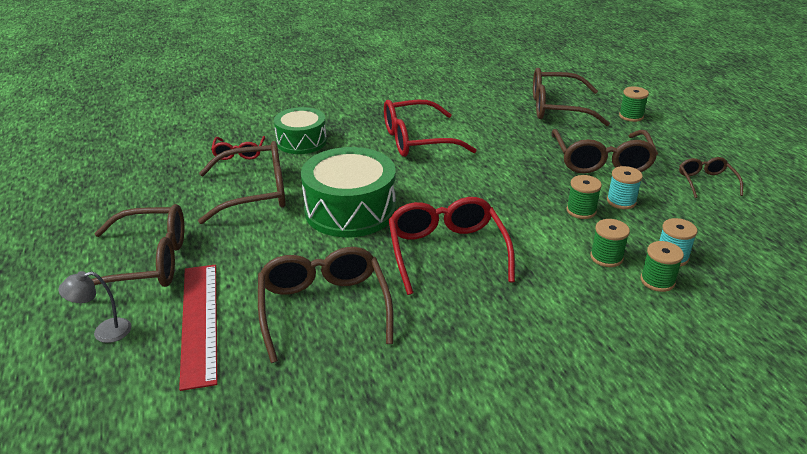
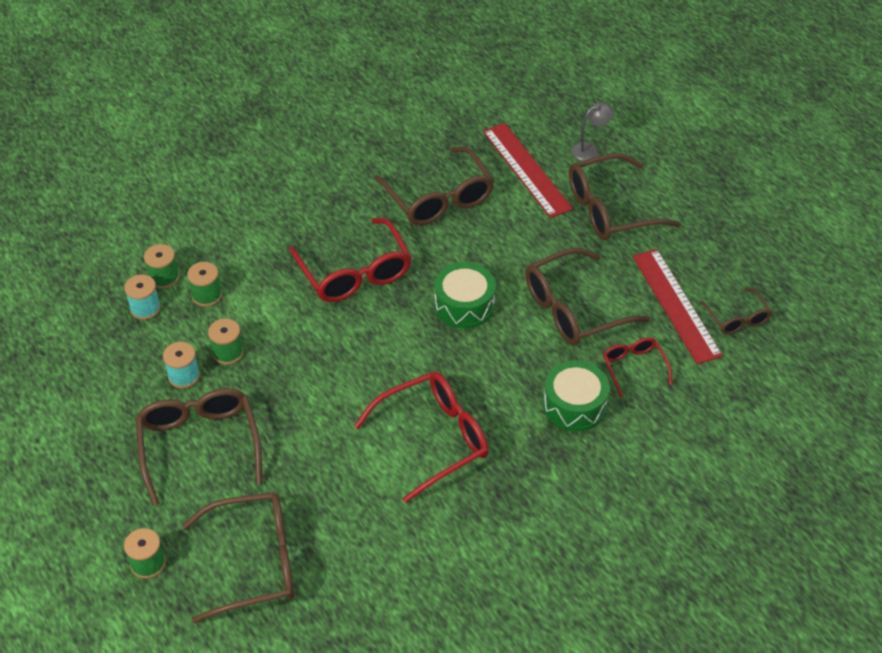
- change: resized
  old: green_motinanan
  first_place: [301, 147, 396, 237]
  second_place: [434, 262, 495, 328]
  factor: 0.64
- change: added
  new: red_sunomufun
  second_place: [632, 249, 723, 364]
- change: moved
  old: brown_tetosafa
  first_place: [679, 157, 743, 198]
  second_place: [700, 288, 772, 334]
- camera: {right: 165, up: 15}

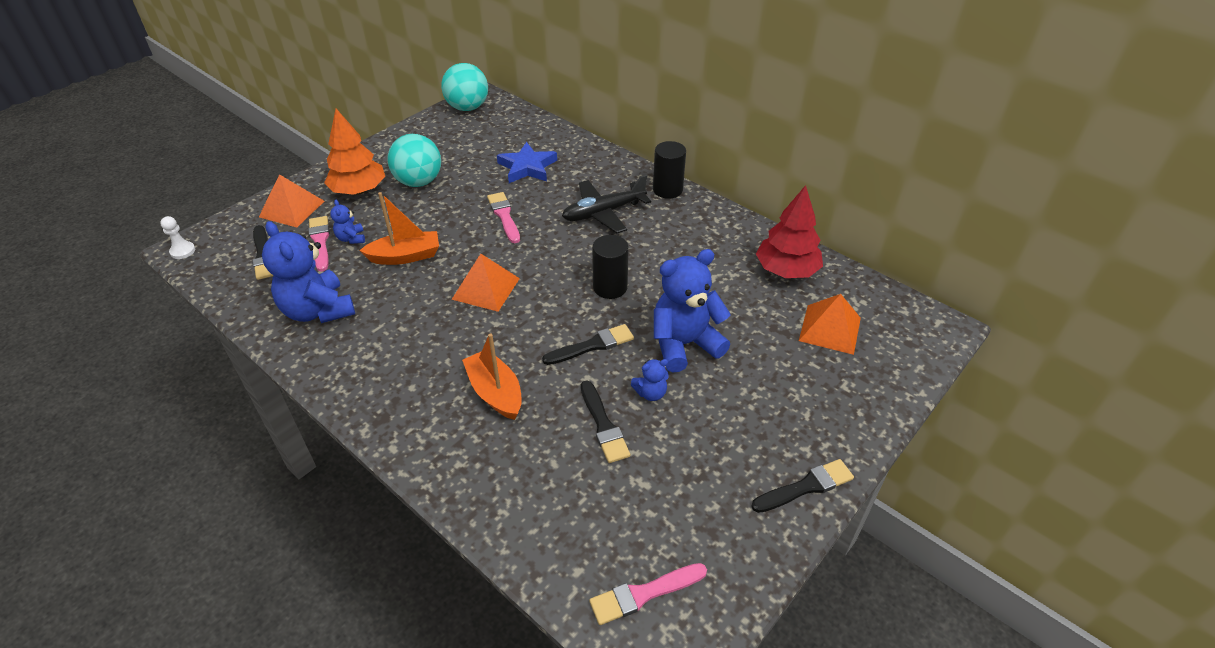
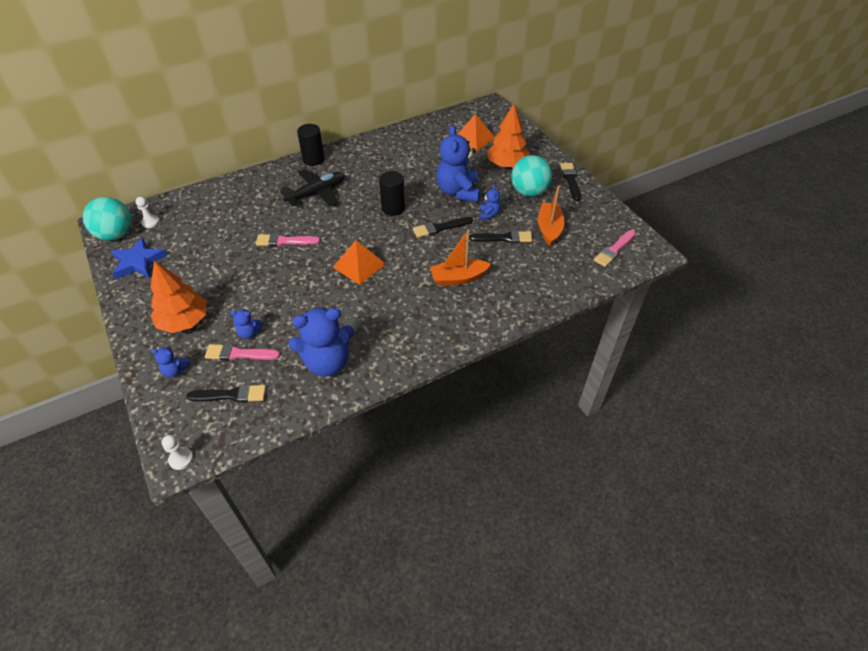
- change: moved
  old: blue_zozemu
  first_place: [497, 142, 557, 183]
  second_place: [111, 237, 168, 279]
- change: added
  new: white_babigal
  second_place: [135, 197, 160, 228]
- change: replaced
  old: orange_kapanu
  new: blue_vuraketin
  first_place: [259, 174, 324, 227]
  second_place: [151, 347, 190, 378]
- change: turned
  old: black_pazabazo
  first_place: [562, 175, 651, 233]
  second_place: [280, 169, 345, 207]
  degrees: -120
- change: turned
  old: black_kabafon
  first_place: [542, 324, 634, 365]
  second_place: [413, 217, 473, 238]
  degrees: -105
- change: added
  new: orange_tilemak
  second_place: [487, 104, 530, 168]
- change: moved
  old: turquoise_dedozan
  first_place: [387, 134, 441, 187]
  second_place: [511, 155, 552, 197]
- change: moved
  old: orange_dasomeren
  first_place: [359, 192, 439, 265]
  second_place: [538, 186, 565, 246]
- change: turned
  old: pink_kabafon
  first_place: [589, 563, 707, 625]
  second_place: [594, 230, 636, 267]
  degrees: 45
- change: removed
  old: red_tilemak
  first_place: [756, 185, 823, 278]
- camera: {right: -70, up: 5}

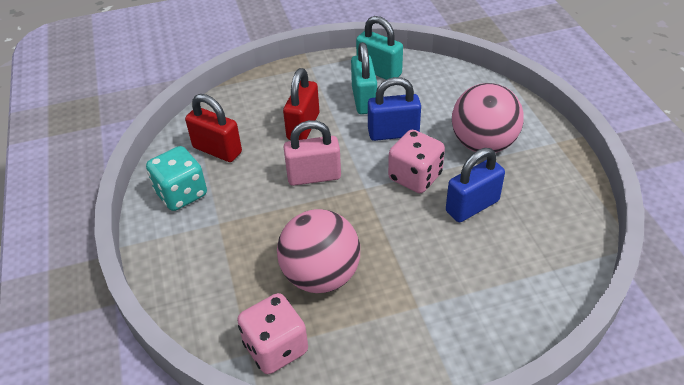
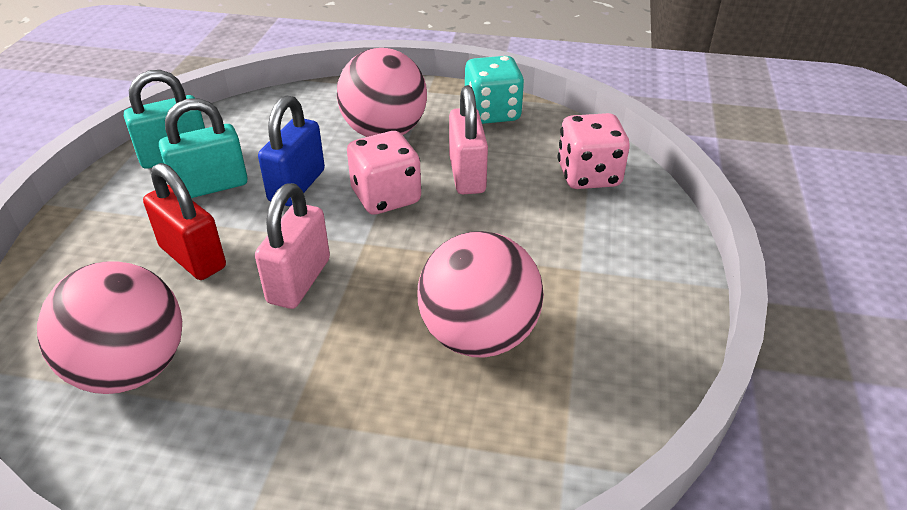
- change: replaced
  old: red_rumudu
  new: pink_dedozan
  first_place: [185, 94, 242, 162]
  second_place: [37, 262, 182, 394]
- change: turned
  old: turquoise_rumudu
  first_place: [351, 42, 377, 114]
  second_place: [159, 98, 248, 198]
  degrees: -45
- change: recoloured
  old: blue_rumudu
  new: pink_rumudu
  first_place: [446, 148, 505, 222]
  second_place: [449, 85, 488, 194]
- change: moved
  old: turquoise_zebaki
  first_place: [146, 146, 207, 211]
  second_place: [465, 56, 524, 124]
- change: moved
  old: pink_zebaki
  first_place: [237, 293, 308, 374]
  second_place: [558, 113, 630, 189]
- camera: {right: -65, up: -5}

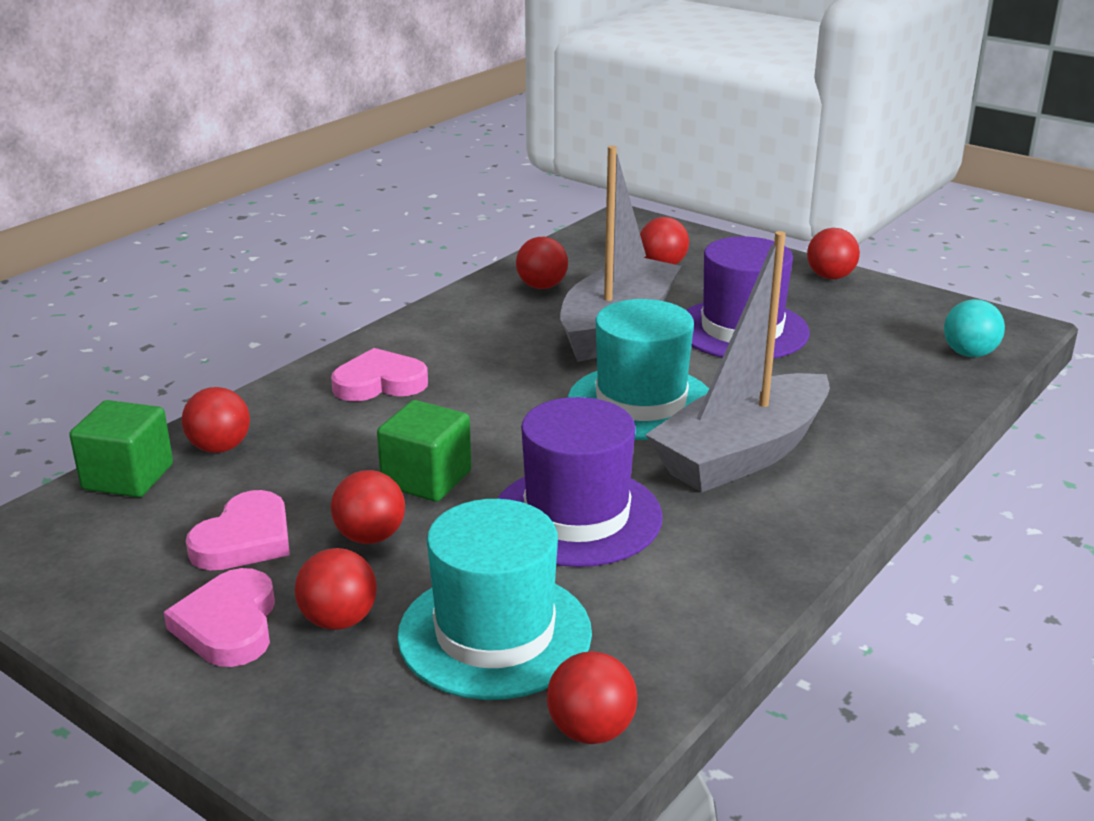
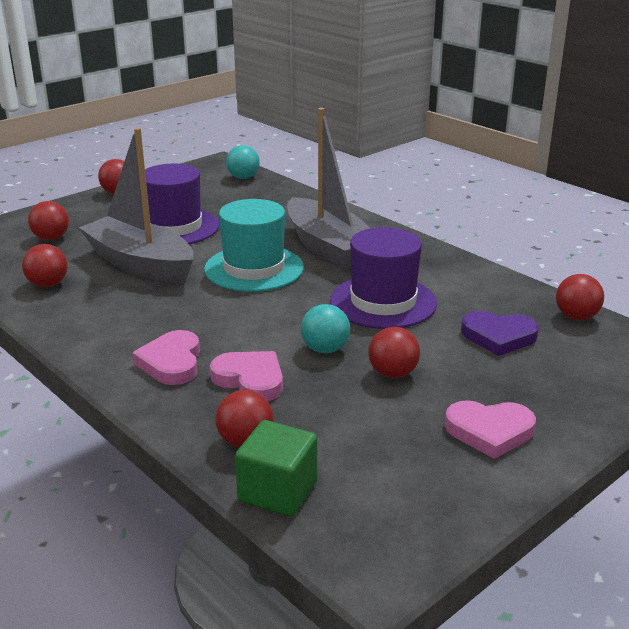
- change: moved
  old: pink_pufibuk
  first_place: [186, 490, 290, 570]
  second_place: [210, 351, 283, 401]
- change: replaced
  old: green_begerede
  new: turquoise_dedozan
  first_place: [377, 400, 471, 502]
  second_place: [301, 304, 350, 353]
- change: replaced
  old: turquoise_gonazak
  new: purple_pufibuk
  first_place: [397, 499, 592, 700]
  second_place: [461, 311, 539, 356]
- change: removed
  old: red_dedozan
  first_place: [295, 548, 377, 630]
- camera: {right: -80, up: 0}

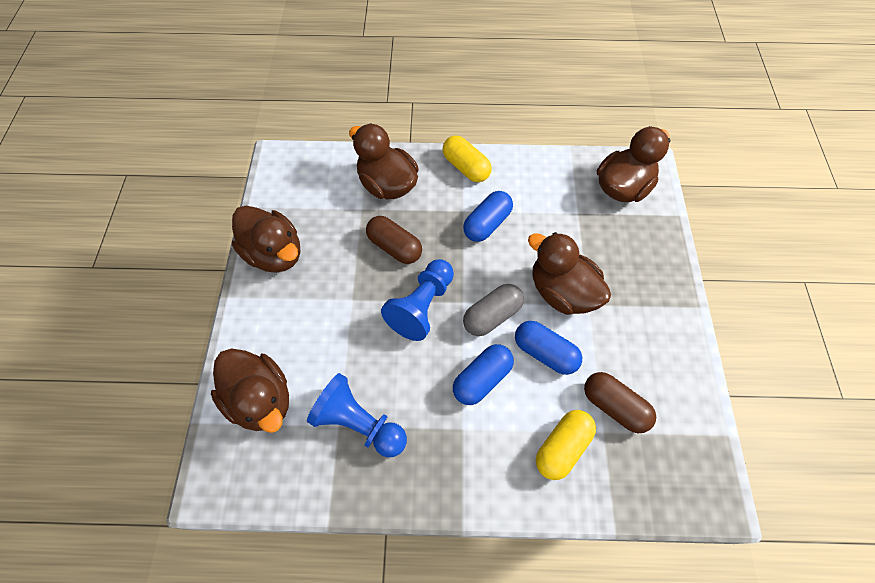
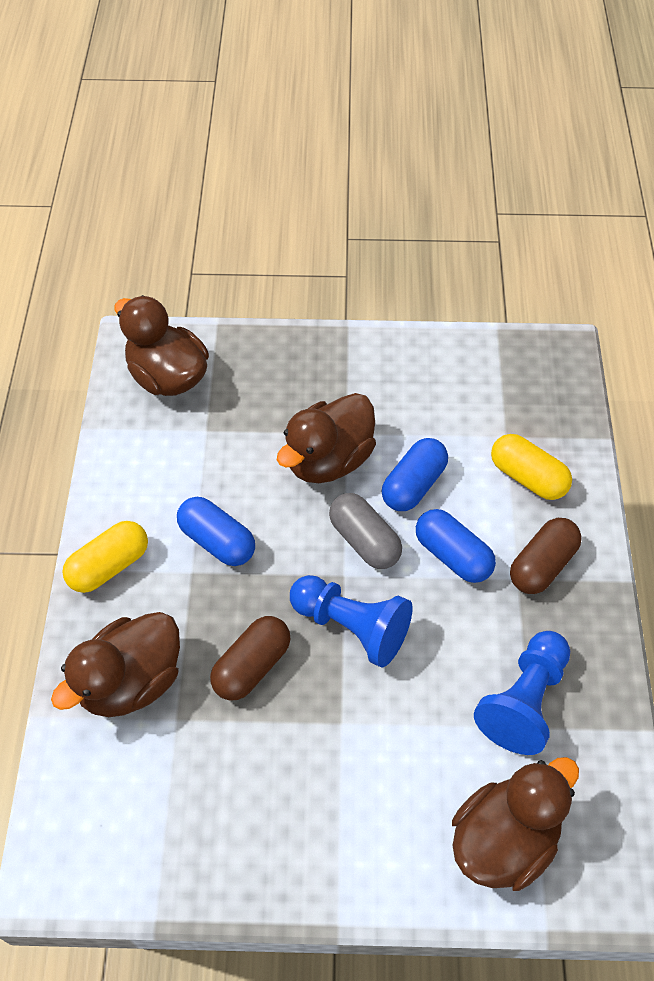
- change: moved
  old: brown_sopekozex
  first_place: [584, 372, 656, 433]
  second_place: [510, 518, 582, 594]
- change: removed
  old: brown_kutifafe
  first_place: [232, 206, 300, 273]
- camera: {right: -90, up: -5}

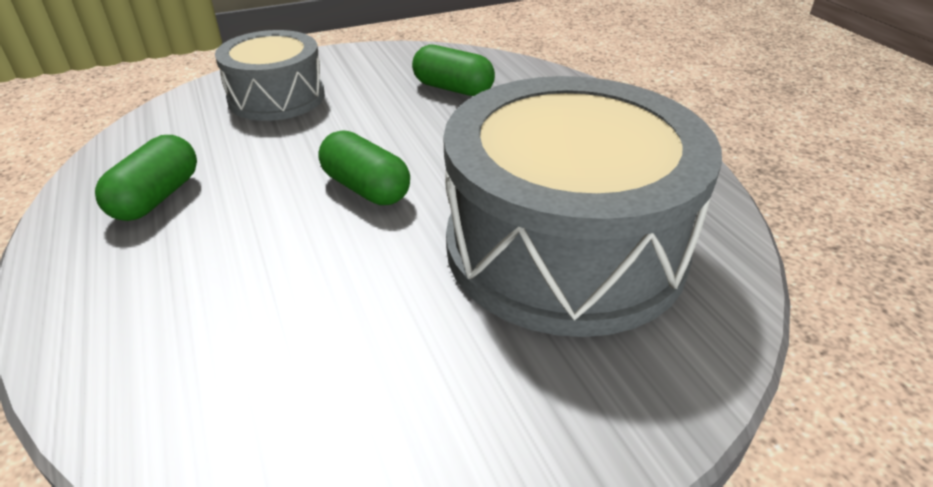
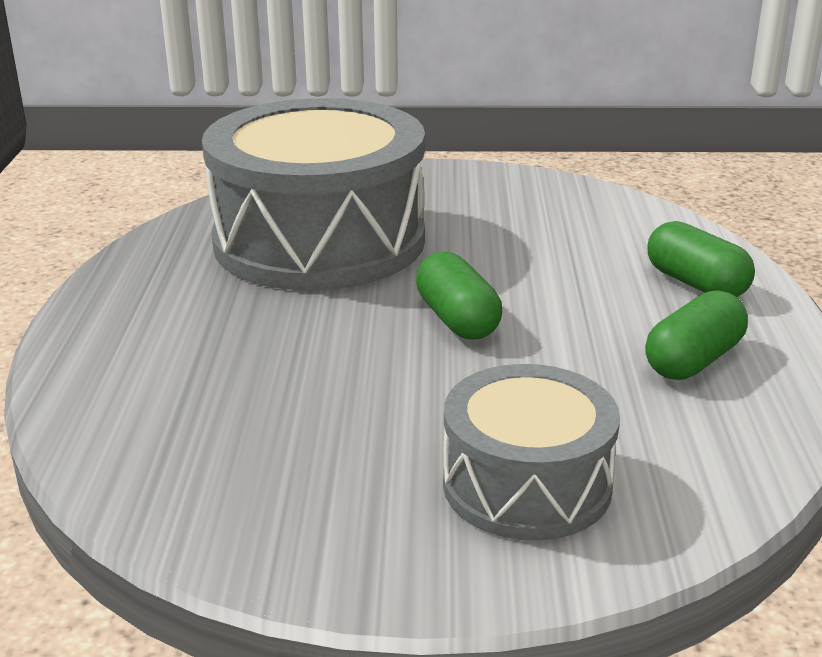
- change: moved
  old: green_sopekozex
  first_place: [412, 45, 495, 96]
  second_place: [647, 221, 755, 297]
- camera: {right: -155, up: -10}

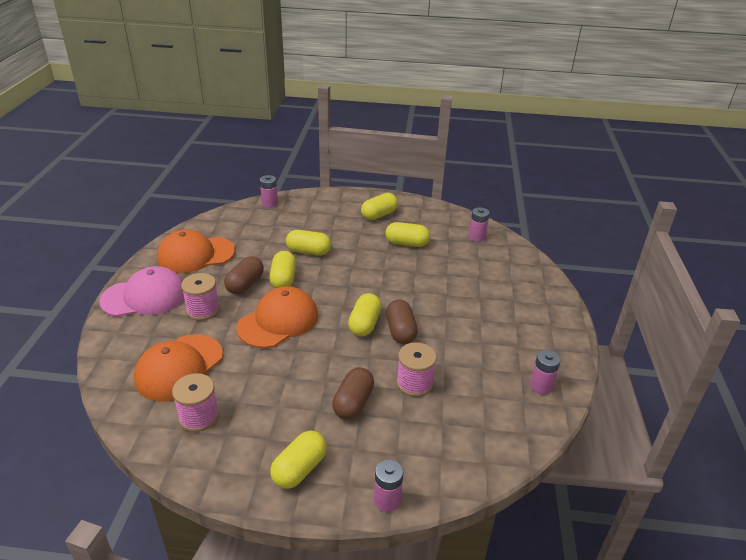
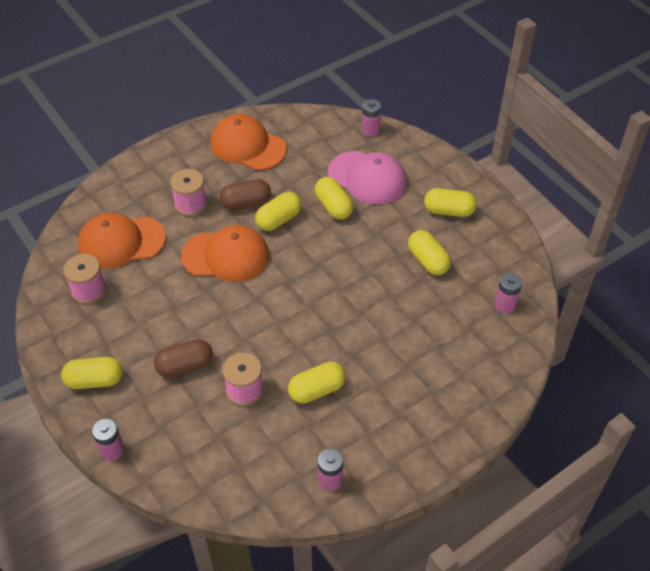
- change: moved
  old: yellow_sopekozex
  first_place: [348, 293, 382, 337]
  second_place: [288, 362, 345, 404]
- change: moved
  old: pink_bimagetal
  first_place: [99, 266, 184, 317]
  second_place: [328, 151, 407, 204]
- change: removed
  old: brown_sopekozex
  first_place: [386, 300, 418, 344]
- camera: {right: 50, up: 15}

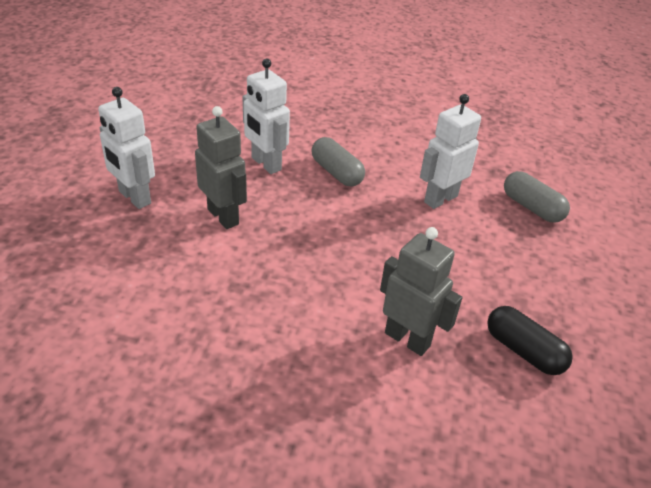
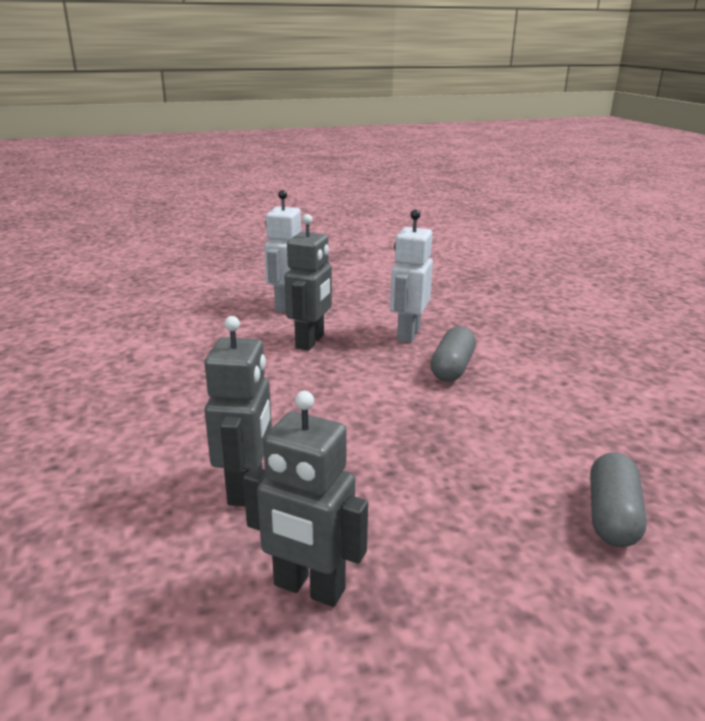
- change: replaced
  old: black_sopekozex
  new: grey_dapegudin
  first_place: [487, 306, 573, 375]
  second_place: [243, 391, 368, 607]
- change: removed
  old: white_dapegudin
  first_place: [420, 94, 481, 209]
- camera: {right: 60, up: -15}

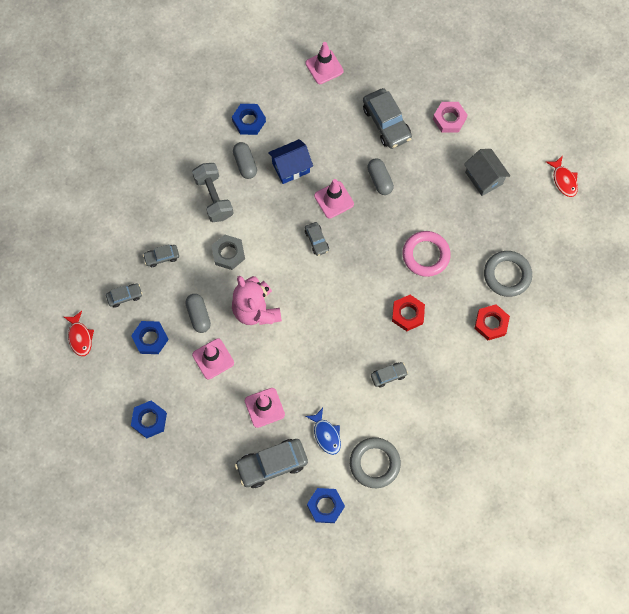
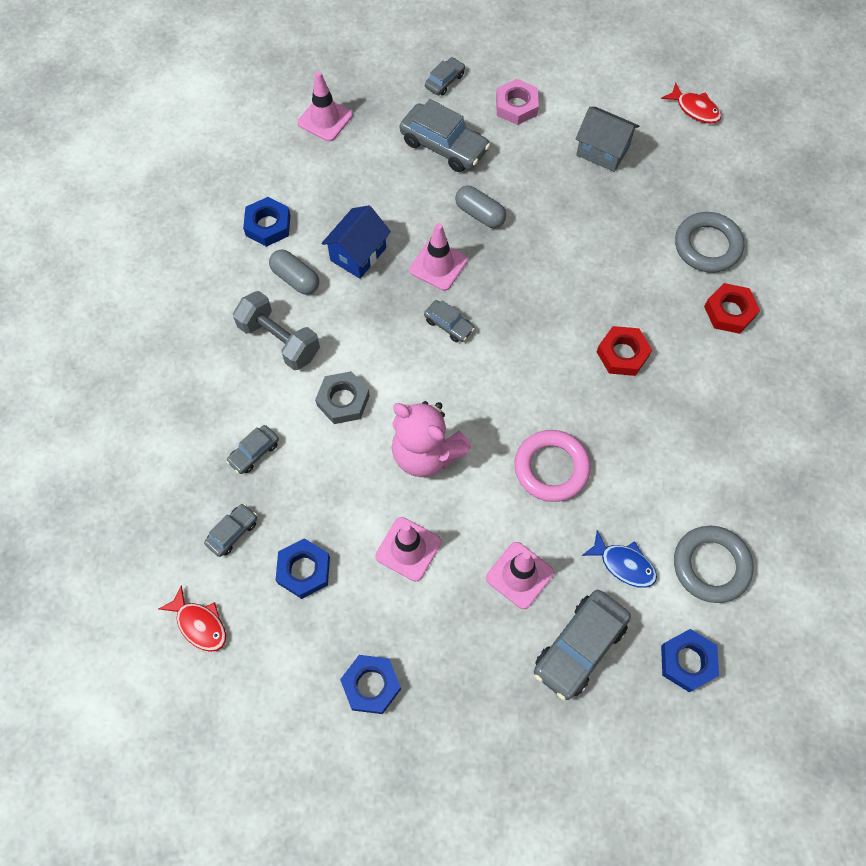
- change: moved
  old: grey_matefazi
  first_place: [371, 362, 408, 388]
  second_place: [425, 57, 465, 96]
- change: moved
  old: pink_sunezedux
  first_place: [402, 231, 451, 277]
  second_place: [514, 430, 591, 502]
- change: removed
  old: grey_sopekozex
  first_place: [186, 294, 211, 333]
- camera: {right: -30, up: -5}

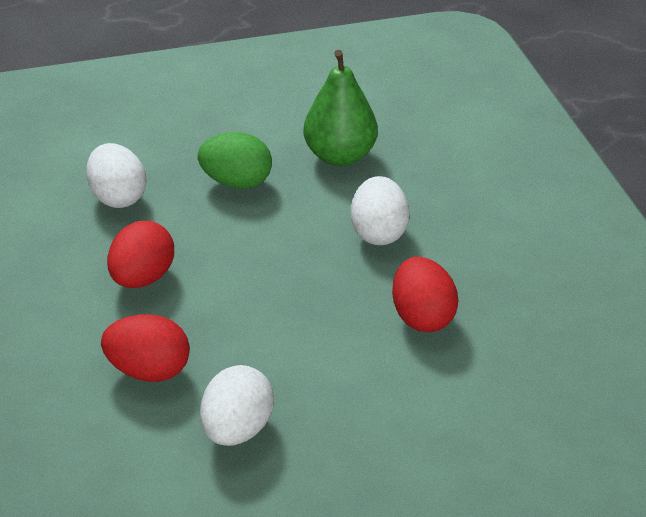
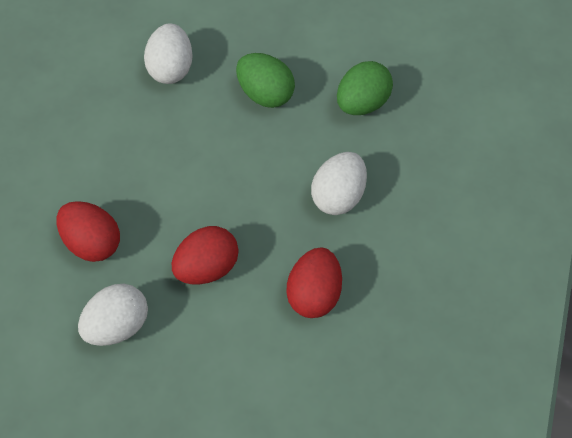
- change: moved
  old: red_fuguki
  first_place: [107, 221, 174, 288]
  second_place: [172, 226, 239, 284]
- change: replaced
  old: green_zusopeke
  new: green_fuguki
  first_place: [303, 50, 378, 166]
  second_place: [337, 61, 393, 115]
- camera: {right: 30, up: 20}

